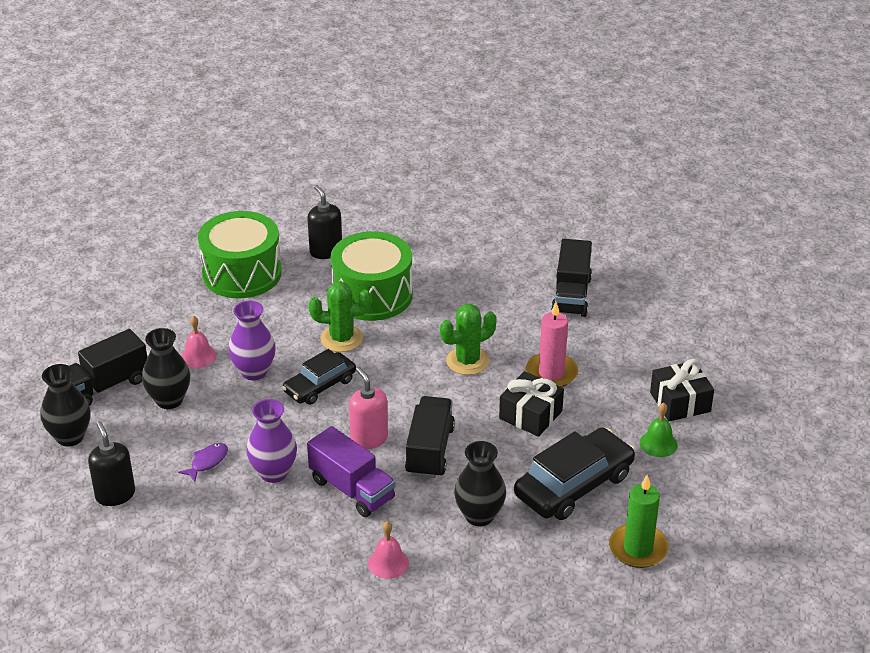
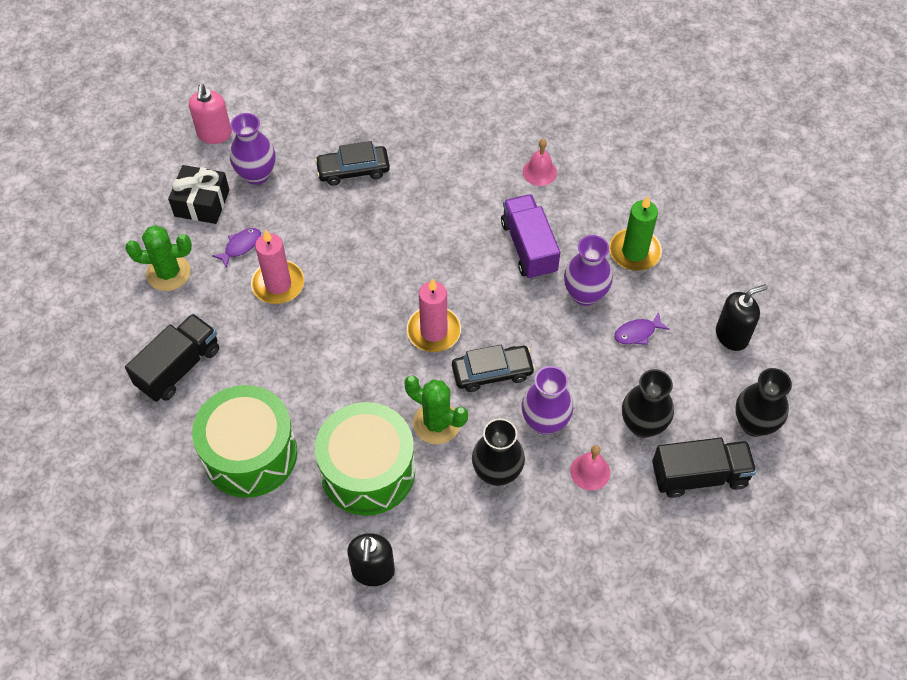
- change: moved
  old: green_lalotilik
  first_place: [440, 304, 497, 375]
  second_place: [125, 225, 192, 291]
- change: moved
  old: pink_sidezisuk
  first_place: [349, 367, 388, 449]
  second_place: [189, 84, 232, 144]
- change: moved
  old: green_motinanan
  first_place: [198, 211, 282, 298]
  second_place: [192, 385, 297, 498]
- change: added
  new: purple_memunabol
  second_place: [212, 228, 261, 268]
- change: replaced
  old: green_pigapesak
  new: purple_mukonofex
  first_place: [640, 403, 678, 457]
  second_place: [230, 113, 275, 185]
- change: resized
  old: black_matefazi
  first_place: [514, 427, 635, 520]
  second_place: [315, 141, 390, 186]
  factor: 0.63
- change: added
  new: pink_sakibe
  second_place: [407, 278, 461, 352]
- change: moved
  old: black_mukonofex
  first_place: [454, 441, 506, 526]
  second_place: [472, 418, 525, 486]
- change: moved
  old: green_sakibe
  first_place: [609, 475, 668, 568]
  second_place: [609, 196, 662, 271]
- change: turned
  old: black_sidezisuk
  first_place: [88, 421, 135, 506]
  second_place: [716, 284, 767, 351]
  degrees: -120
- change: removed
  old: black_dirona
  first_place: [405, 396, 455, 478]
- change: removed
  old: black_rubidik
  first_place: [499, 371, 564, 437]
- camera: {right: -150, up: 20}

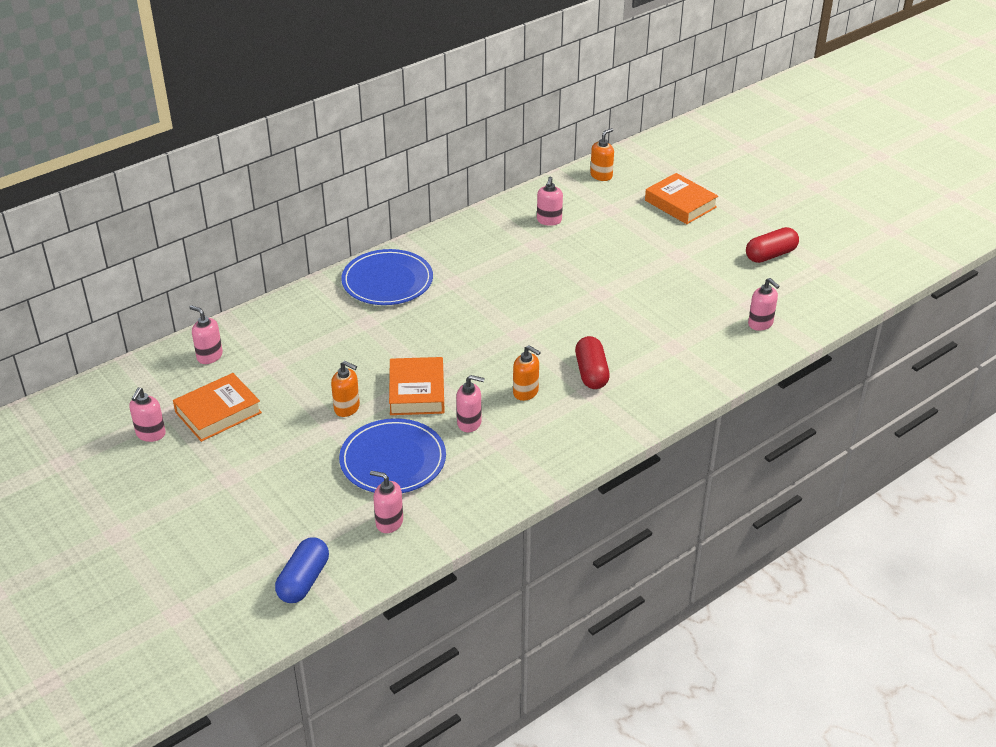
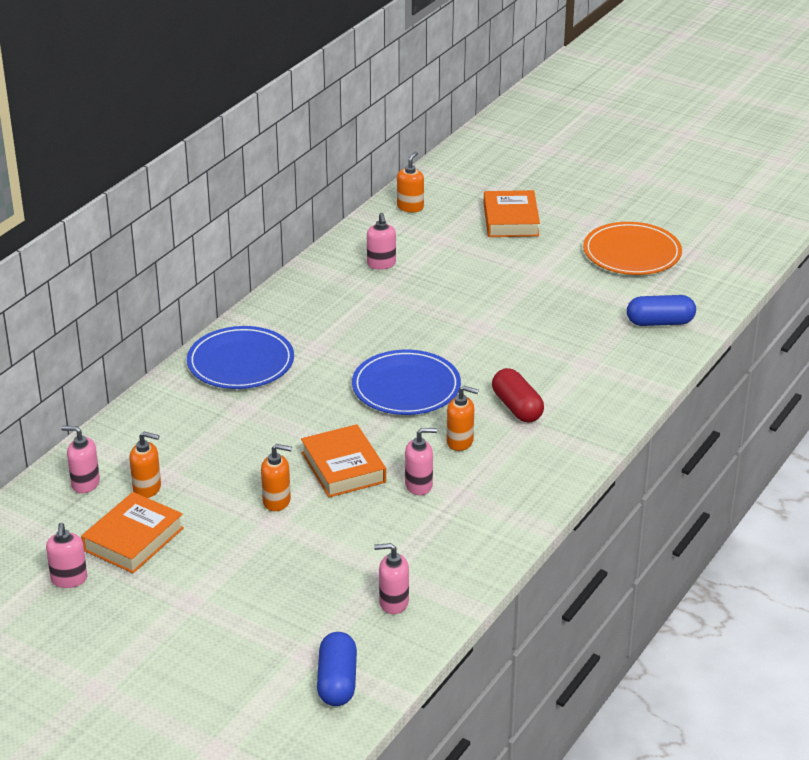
- change: added
  new: orange_sidezisuk
  second_place: [129, 431, 161, 498]
- change: moved
  old: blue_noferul
  first_place: [339, 418, 446, 493]
  second_place: [352, 350, 461, 415]
- change: turned
  old: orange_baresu
  first_place: [645, 173, 718, 224]
  second_place: [484, 190, 540, 237]
  degrees: 60
- change: replaced
  old: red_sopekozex
  new: orange_noferul
  first_place: [746, 227, 799, 263]
  second_place: [583, 222, 682, 275]
- change: replaced
  old: pink_sidezisuk
  new: blue_sopekozex
  first_place: [748, 278, 780, 331]
  second_place: [627, 295, 696, 326]
- camera: {right: -20, up: -5}

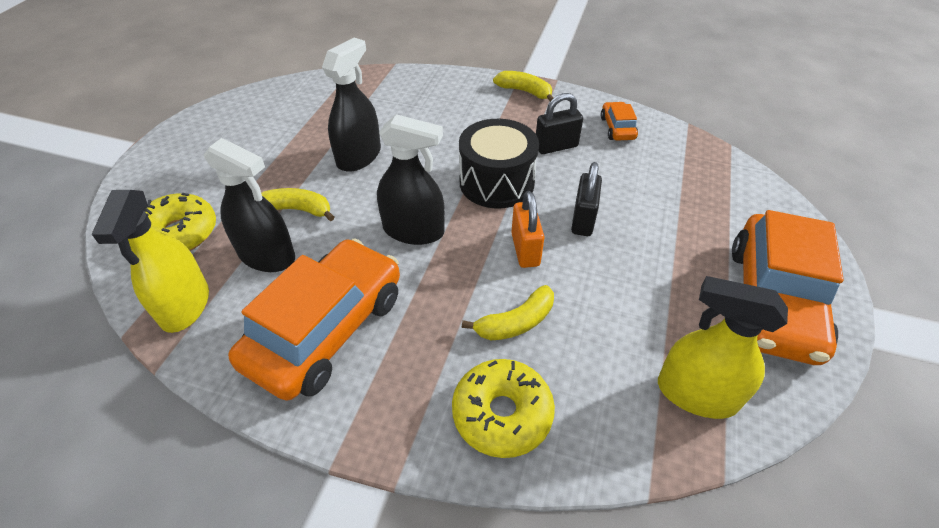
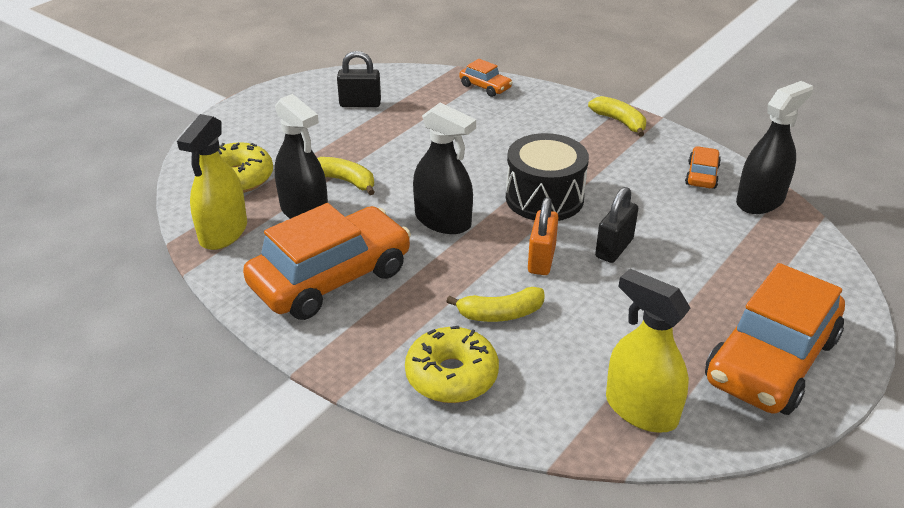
- change: moved
  old: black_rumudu
  first_place: [536, 93, 583, 154]
  second_place: [337, 51, 381, 107]
- change: added
  new: orange_matefazi
  second_place: [459, 59, 513, 97]
- change: moved
  old: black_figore
  first_place: [322, 38, 381, 172]
  second_place: [736, 81, 813, 214]
- camera: {right: 20, up: -10}

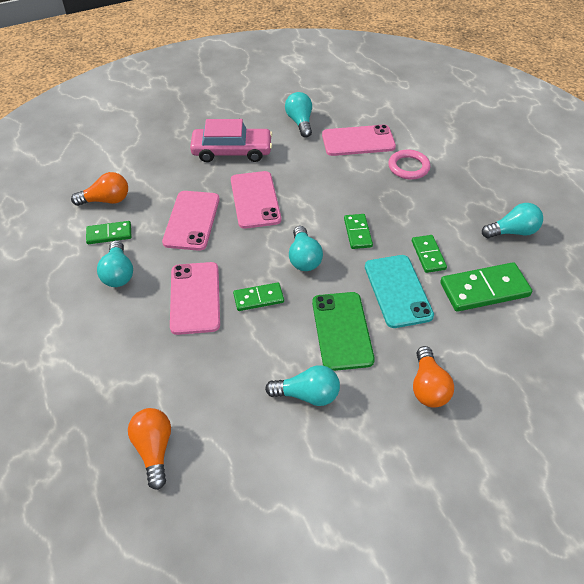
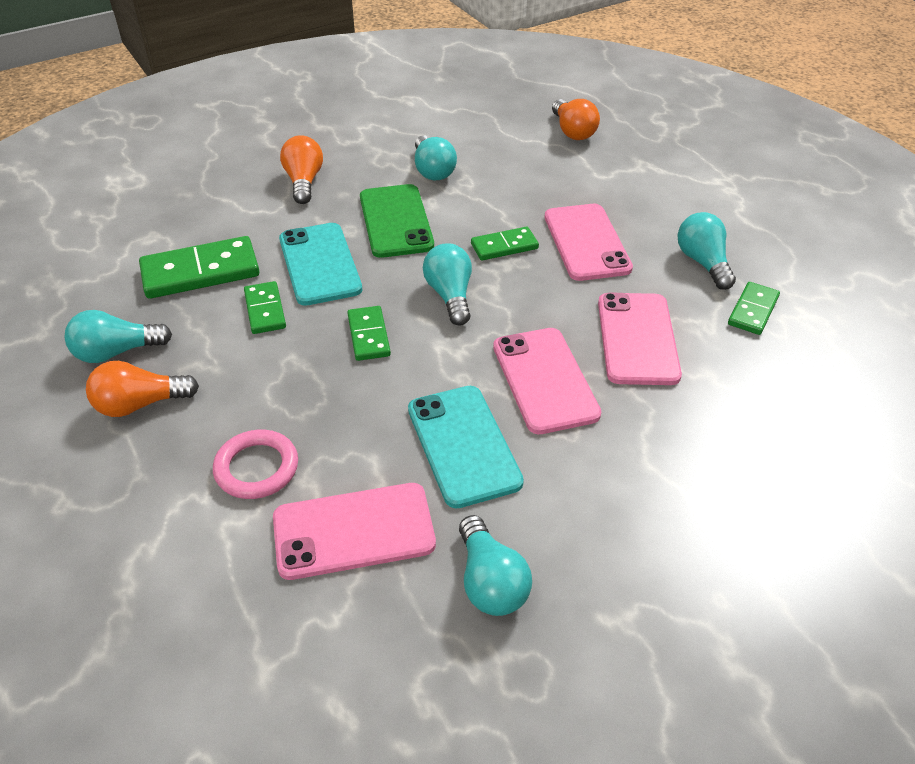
- change: moved
  old: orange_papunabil
  first_place: [71, 172, 128, 206]
  second_place: [86, 361, 199, 417]
- change: added
  new: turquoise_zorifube
  second_place: [408, 386, 524, 508]
- change: turned
  old: turquoise_papunabil
  first_place: [265, 365, 340, 406]
  second_place: [415, 135, 457, 180]
  degrees: -105
- change: turned
  old: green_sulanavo
  first_place: [86, 221, 131, 244]
  second_place: [728, 282, 780, 335]
  degrees: -45
- change: removed
  old: pink_matefazi
  first_place: [190, 119, 272, 162]
- camera: {right: 175, up: -5}

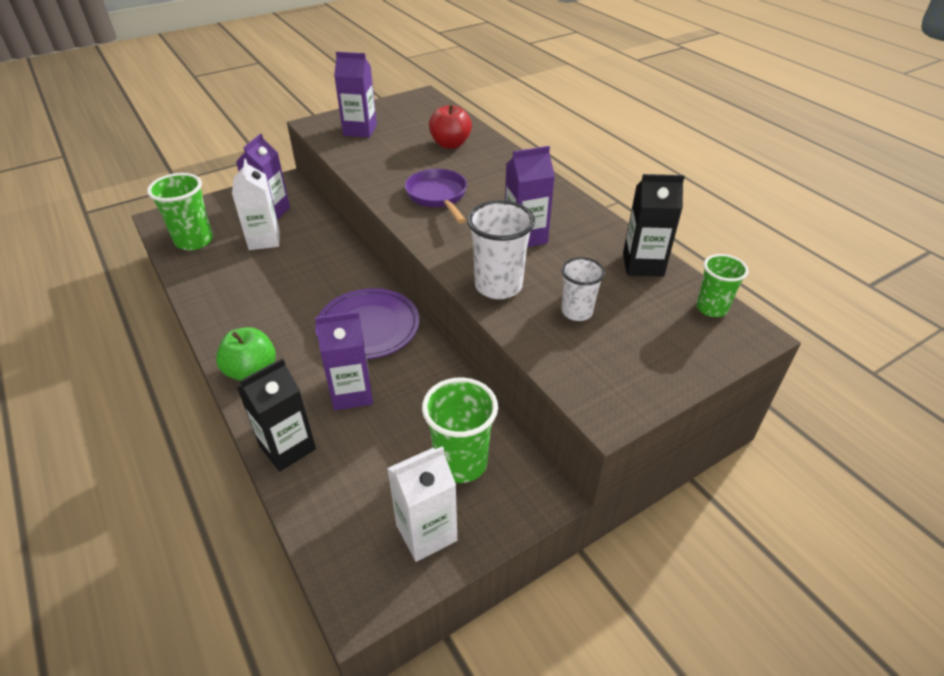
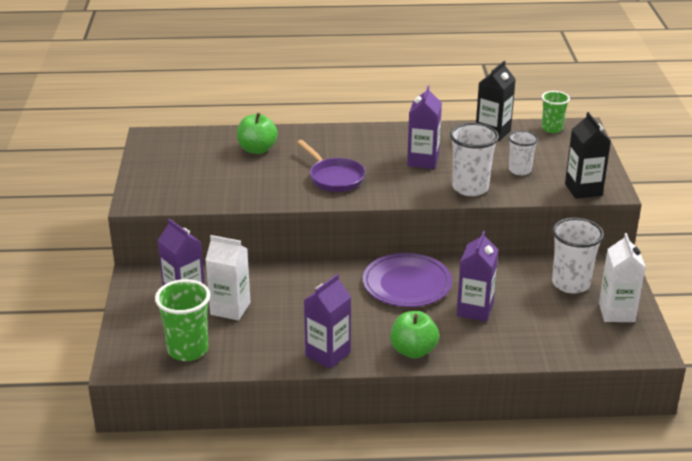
- change: recoloured
  old: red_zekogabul
  new: green_zekogabul
  first_place: [429, 104, 472, 149]
  second_place: [237, 113, 278, 154]
- change: turned
  old: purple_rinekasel
  first_place: [405, 169, 467, 224]
  second_place: [297, 140, 366, 192]
  degrees: -135
- change: moved
  old: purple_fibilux
  first_place: [334, 52, 377, 138]
  second_place: [304, 274, 351, 369]
- change: recoloured
  old: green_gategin
  new: white_gategin
  first_place: [422, 378, 498, 483]
  second_place: [552, 218, 604, 294]
- change: moved
  old: black_fibilux
  first_place: [237, 358, 316, 472]
  second_place: [565, 112, 611, 199]
- camera: {right: -60, up: -10}

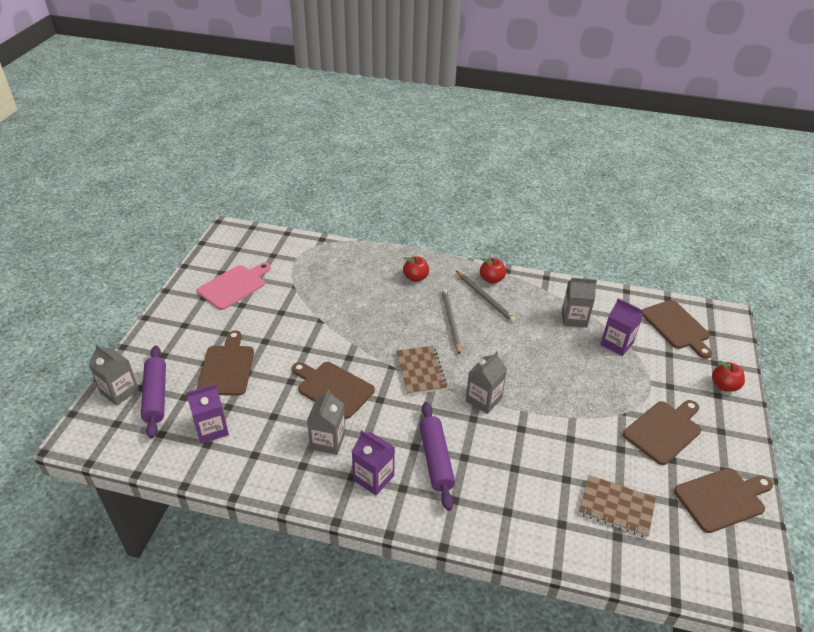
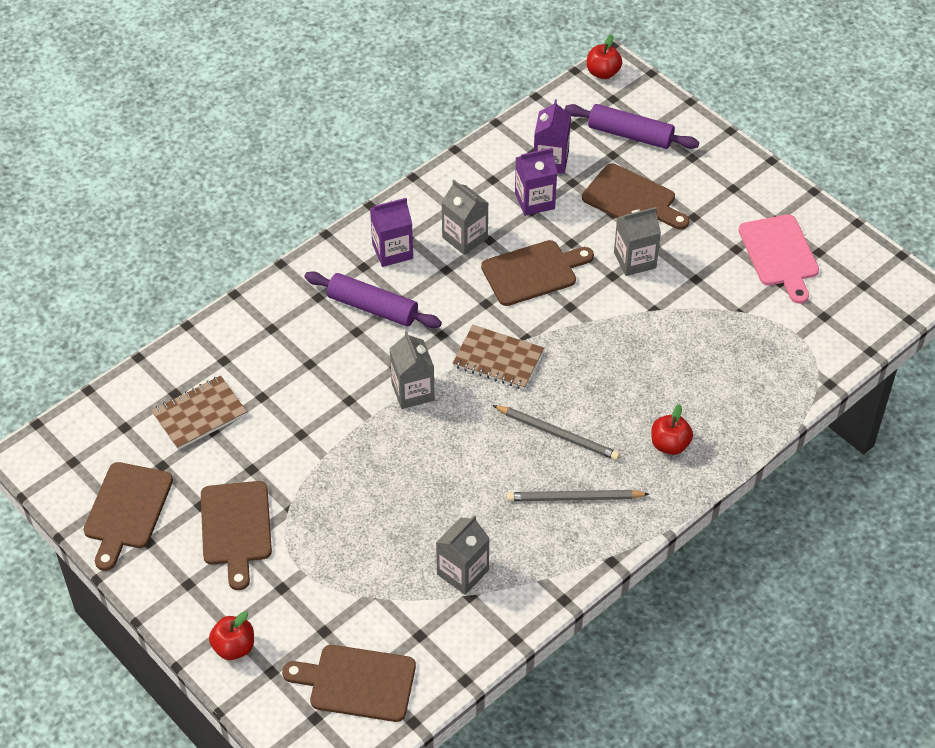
- change: moved
  old: purple_fibilux
  first_place: [600, 298, 643, 356]
  second_place: [515, 148, 557, 216]
- change: moved
  old: red_zekogabul
  first_place: [480, 258, 506, 284]
  second_place: [587, 35, 622, 79]
- change: moved
  old: grey_fibilux
  first_place: [88, 344, 139, 406]
  second_place: [614, 207, 661, 276]
- camera: {right: 125, up: 10}

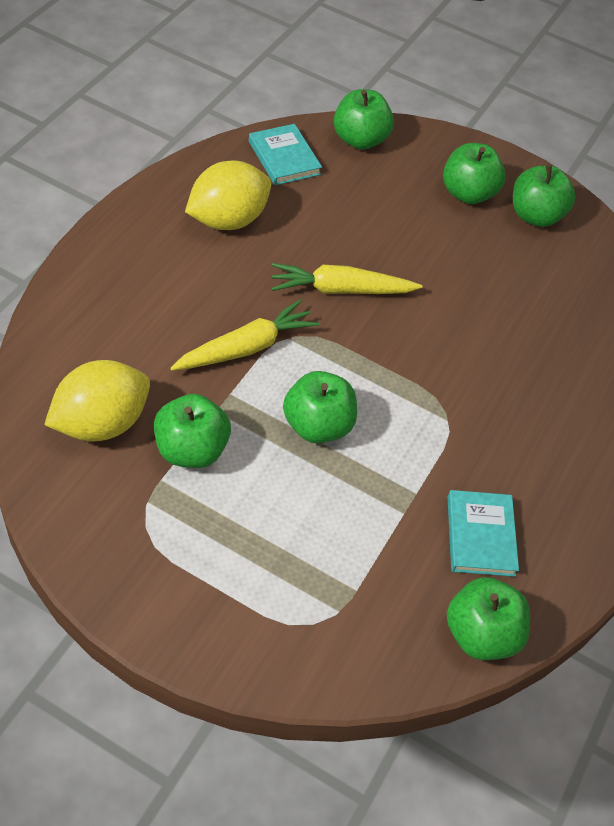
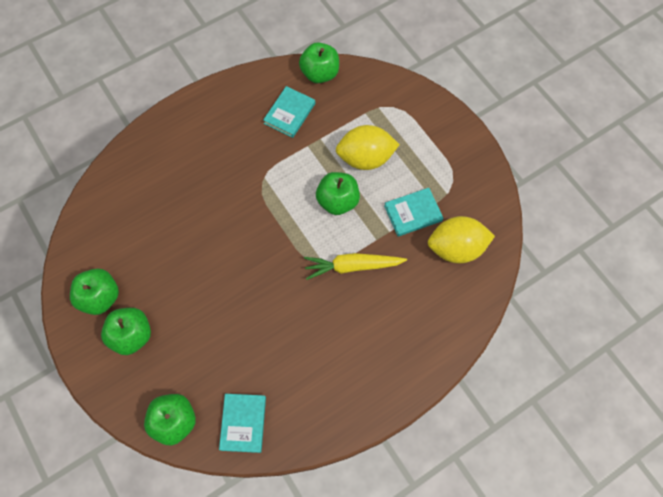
- change: moved
  old: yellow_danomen
  first_place: [185, 160, 271, 230]
  second_place: [336, 125, 400, 170]
- change: replaced
  old: green_zekogabul
  new: turquoise_baresu
  first_place: [154, 394, 231, 468]
  second_place: [384, 188, 443, 237]
- change: removed
  old: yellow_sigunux
  first_place: [272, 263, 422, 294]
- camera: {right: -145, up: 15}

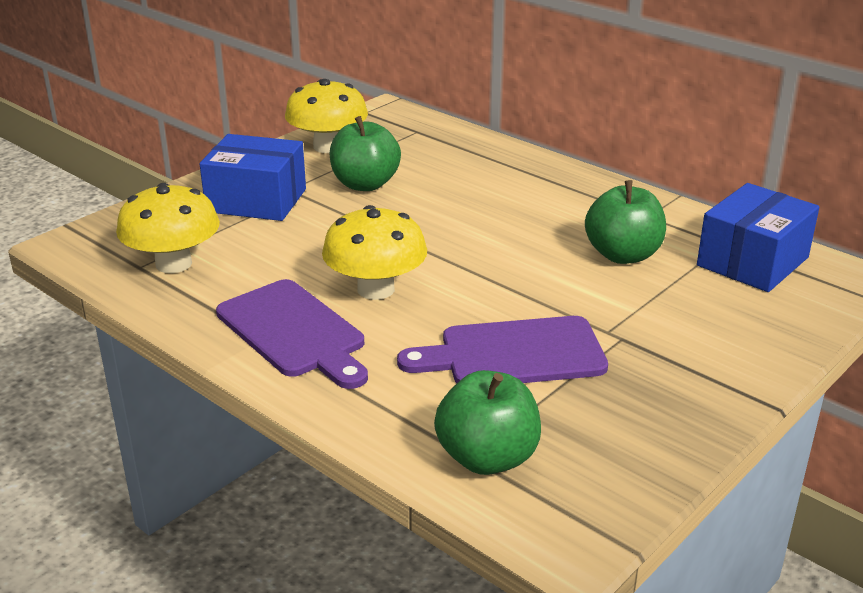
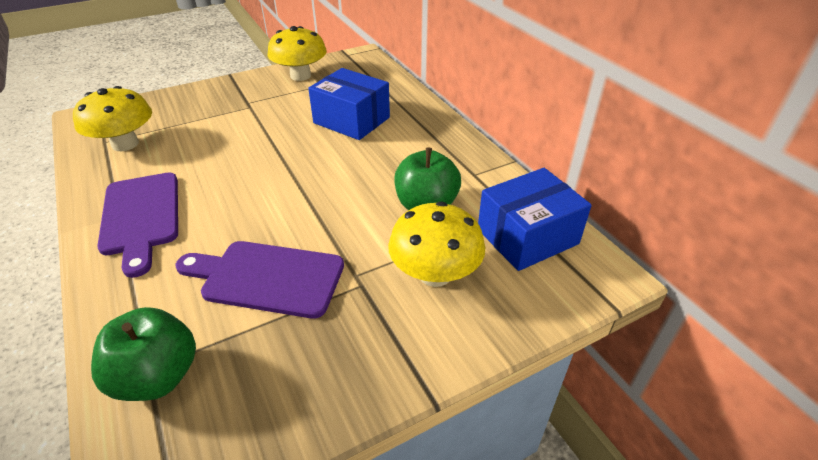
- change: moved
  old: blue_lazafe
  first_place: [200, 134, 306, 221]
  second_place: [308, 68, 390, 140]
- change: moved
  old: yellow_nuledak
  first_place: [322, 205, 427, 300]
  second_place: [388, 202, 485, 287]
- change: removed
  old: green_zekogabul
  first_place: [330, 116, 401, 191]
- camera: {right: 20, up: 10}

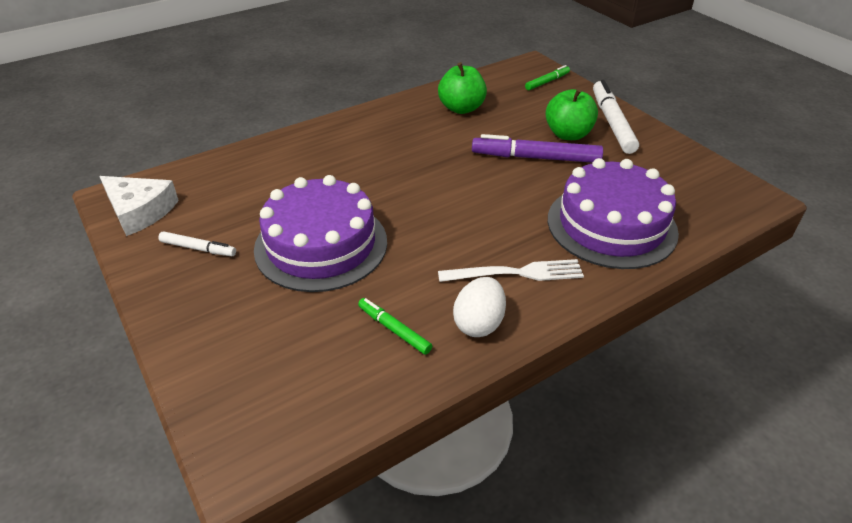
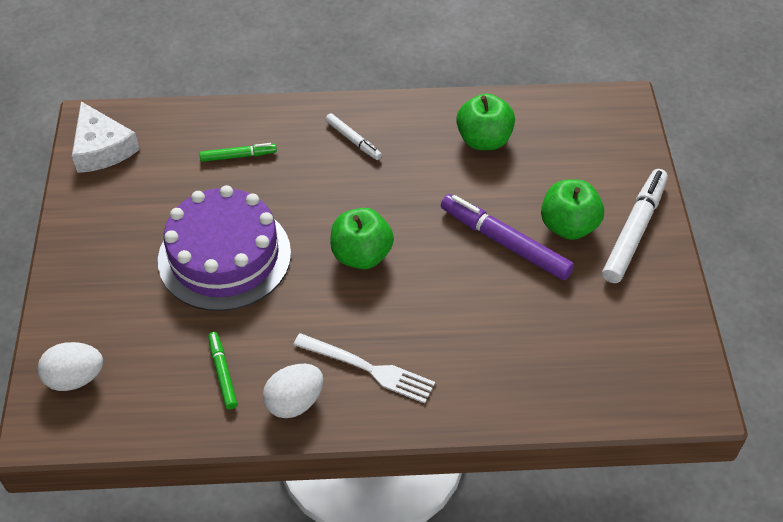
- change: added
  new: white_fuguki
  second_place: [38, 342, 103, 391]
- change: moved
  old: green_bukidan
  first_place: [525, 65, 570, 90]
  second_place: [199, 143, 277, 162]
- change: moved
  old: white_bukidan
  first_place: [158, 231, 236, 256]
  second_place: [325, 113, 382, 160]
- change: added
  new: green_zekogabul
  second_place: [330, 208, 394, 269]
- change: removed
  old: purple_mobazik
  first_place: [548, 158, 679, 269]
- camera: {right: 30, up: 10}

